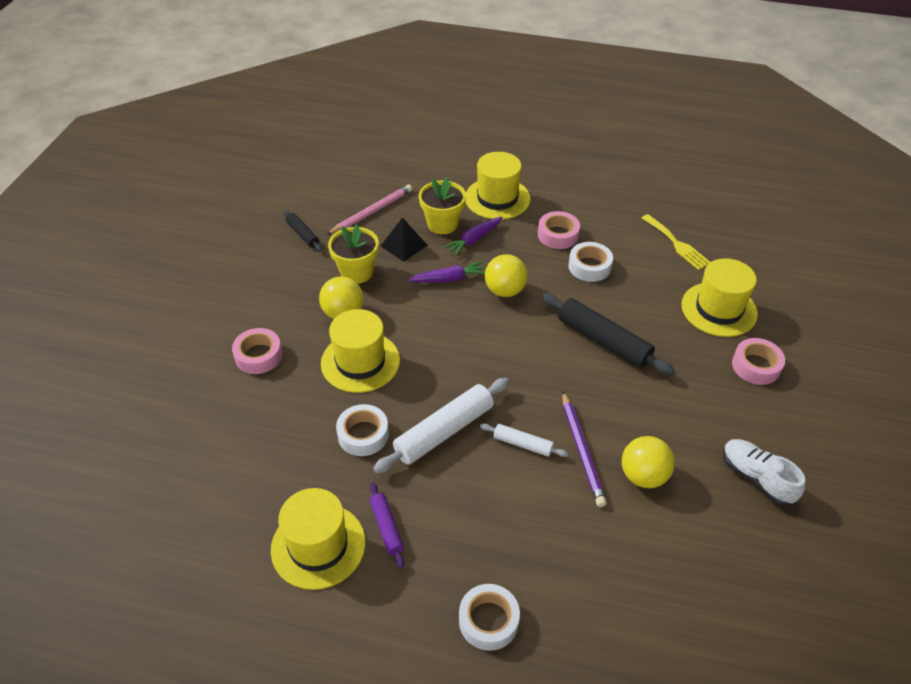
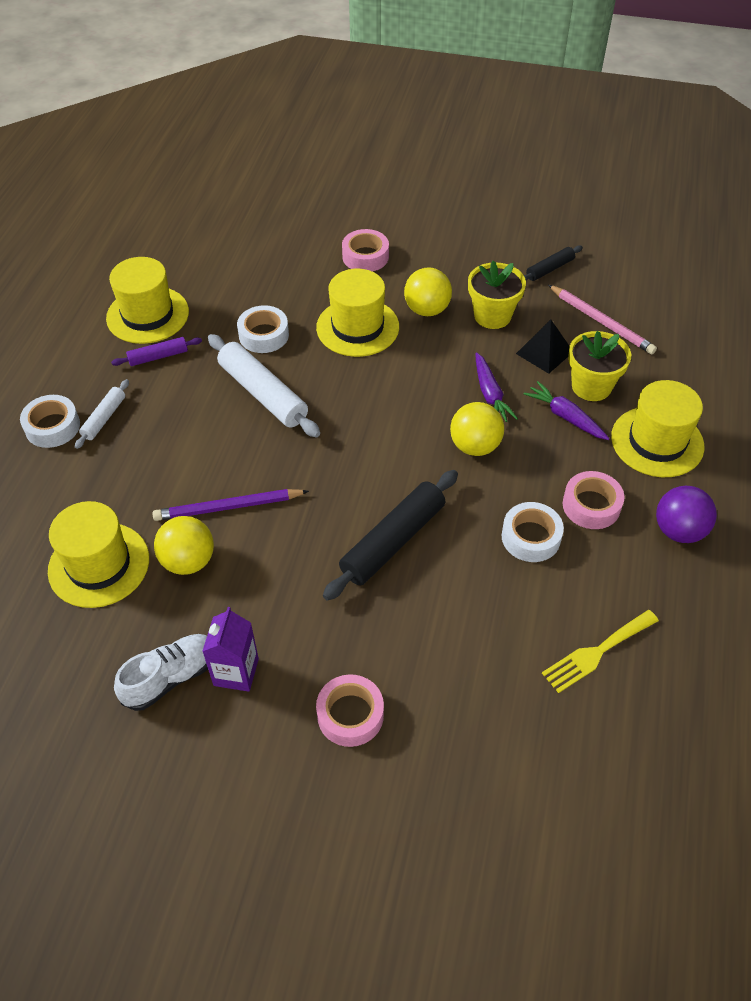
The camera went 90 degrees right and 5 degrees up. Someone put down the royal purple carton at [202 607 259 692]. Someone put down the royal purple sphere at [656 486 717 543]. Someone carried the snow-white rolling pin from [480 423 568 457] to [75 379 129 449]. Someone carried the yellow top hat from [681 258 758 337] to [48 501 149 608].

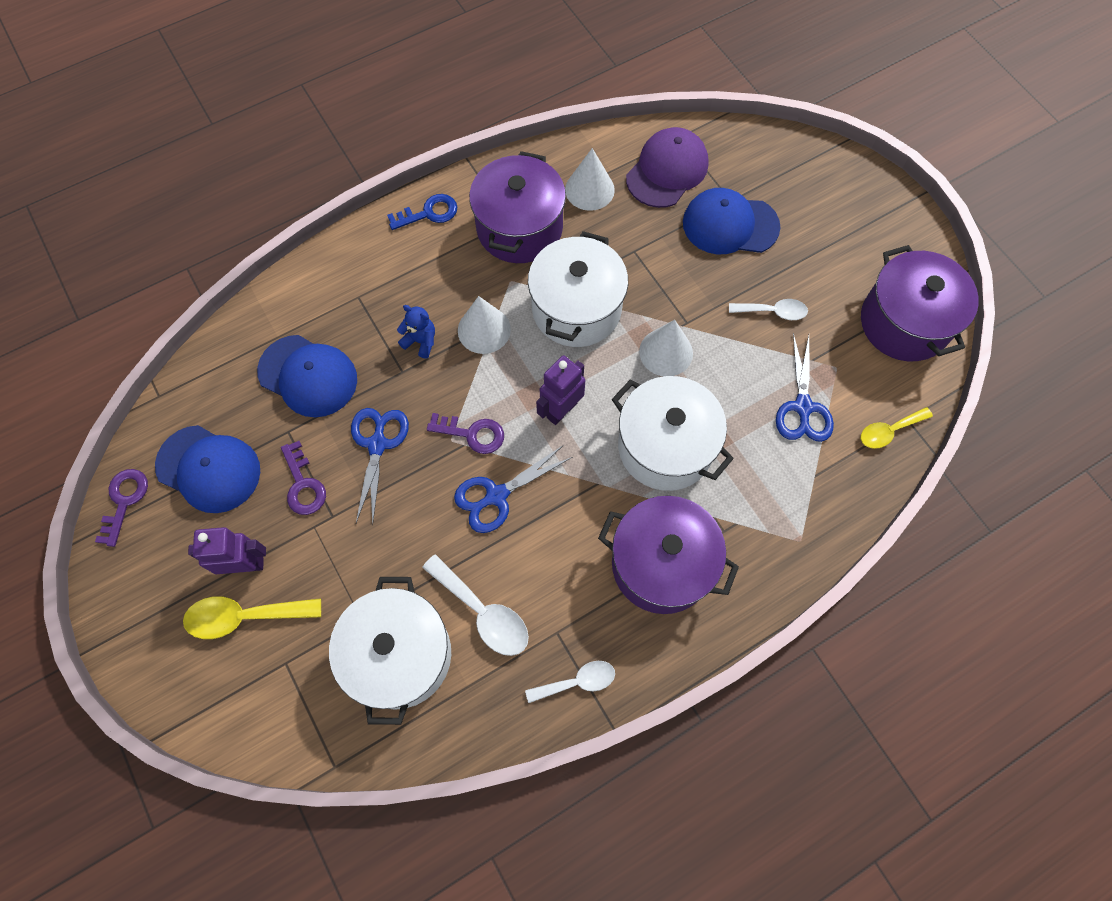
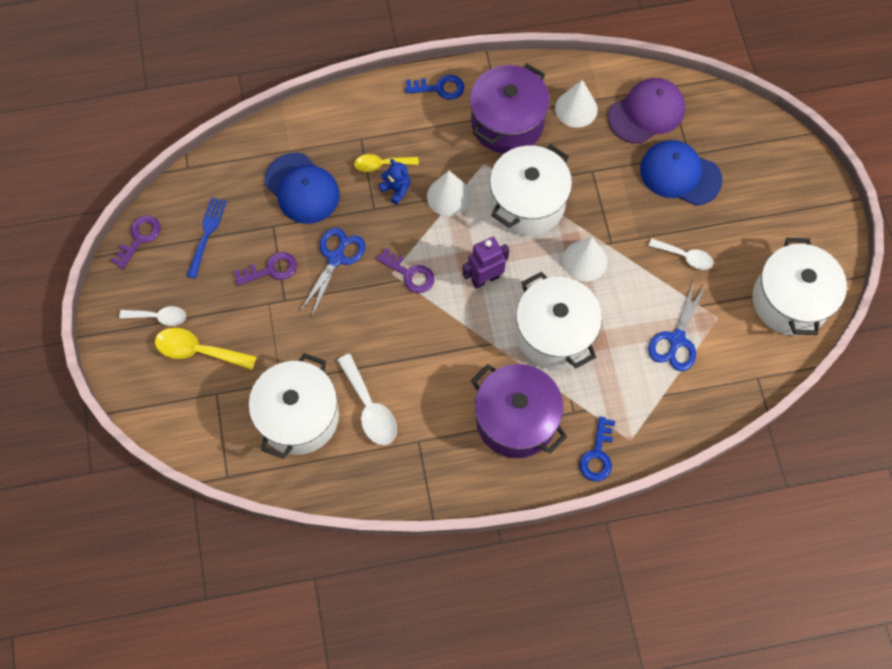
The camera went 20 degrees right and 0 degrees up. Someone took away the royal purple robot figure at [188 527 266 574]. Someone took away the cobalt shears at [454 445 572 533]. Someone put down the cobalt door key at [579 417 615 481]. Someone carried the snow-white tablespoon from [525 661 615 703] to [119 306 186 326]. Someone carried the yellow tablespoon from [861 407 933 449] to [354 154 419 172]. Someone swapped the cobalt baseball cap at [155 425 260 513] for the cobalt fork at [187 197 227 279]. Someone repainted the royal purple stockpot at [861 245 979 361], which became the snow-white stockpot at [752 238 847 336]. Someone rotated the royal purple door key at [281 441 326 515] by 105 degrees counterclockwise.

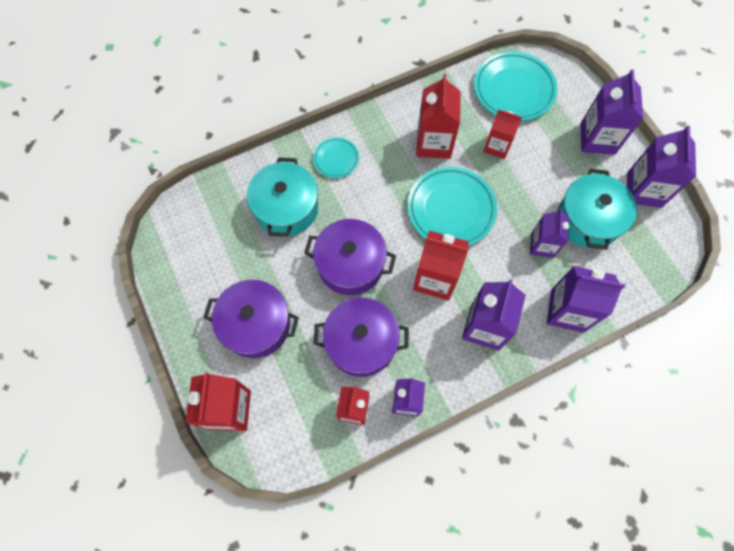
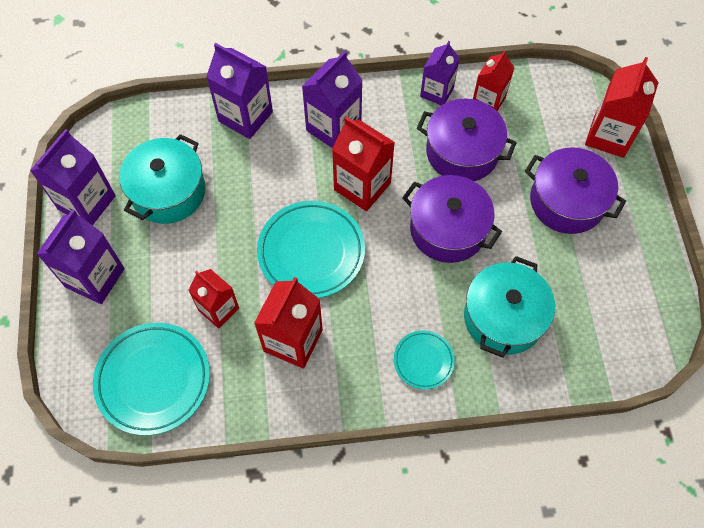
The camera went 160 degrees left and 5 degrees down. Someone took away the royal purple carton at [530 209 569 258].

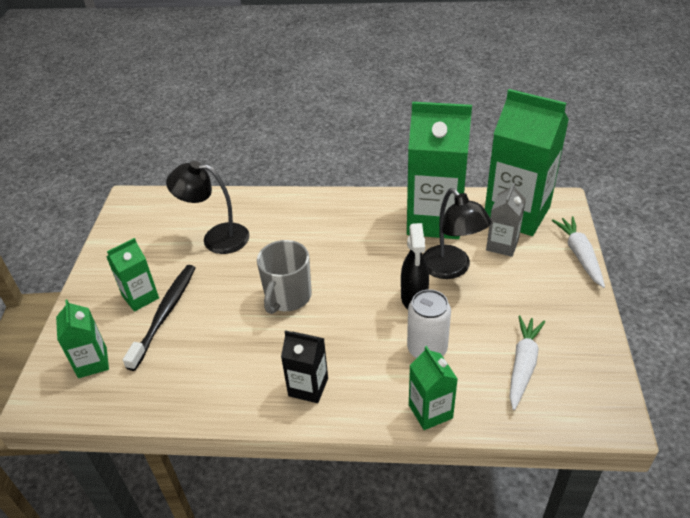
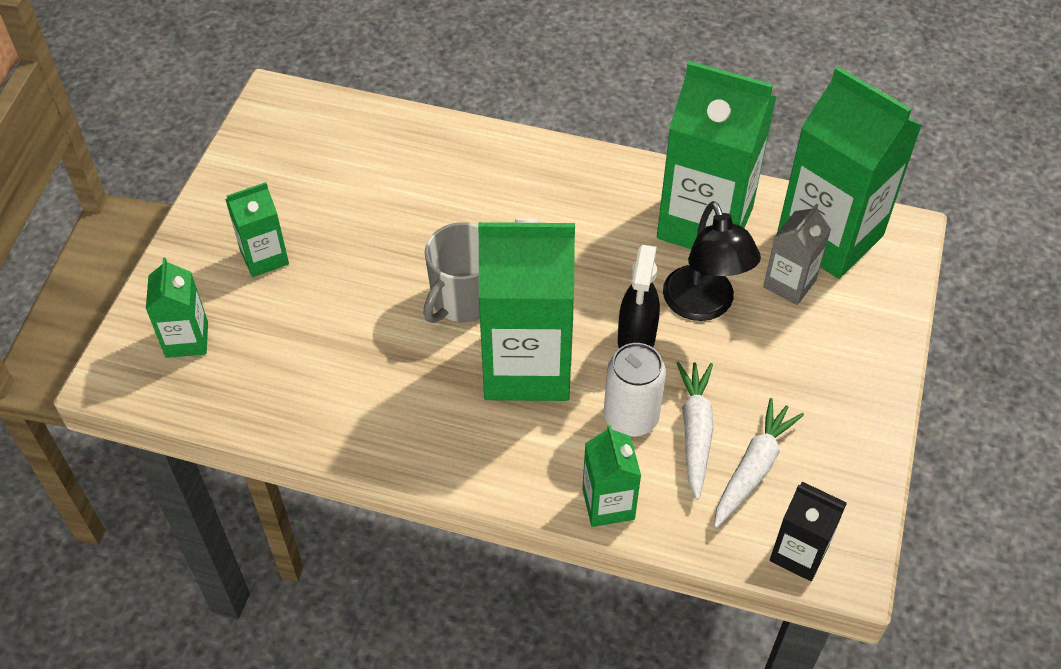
The camera went 10 degrees right and 10 degrees up. Someone took away the jet-black tooth brush at [123 265 195 371]. Someone took away the jet-black desk lamp at [166 161 249 254]. Someone put down the emerald carton at [478 218 575 401]. Someone carried the jet-black carton from [281 330 328 403] to [770 482 847 581]. Someone carried the snow-white carrot from [552 216 605 288] to [676 362 713 500].

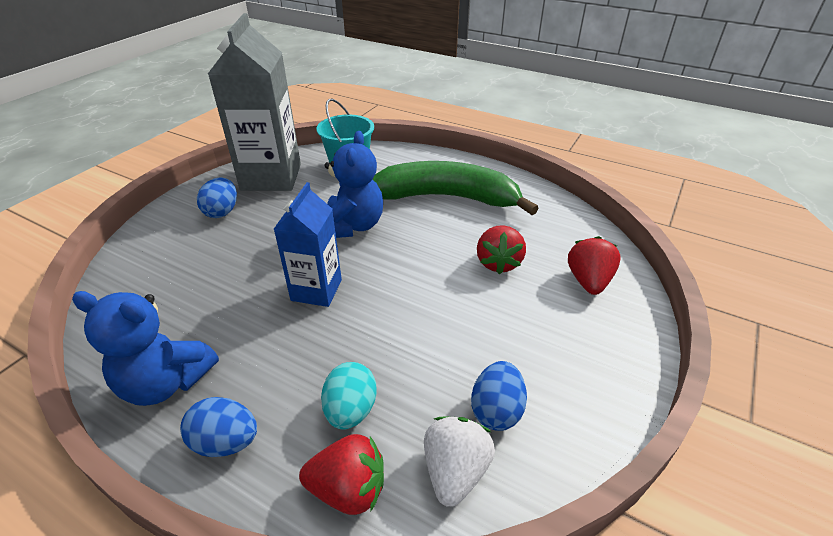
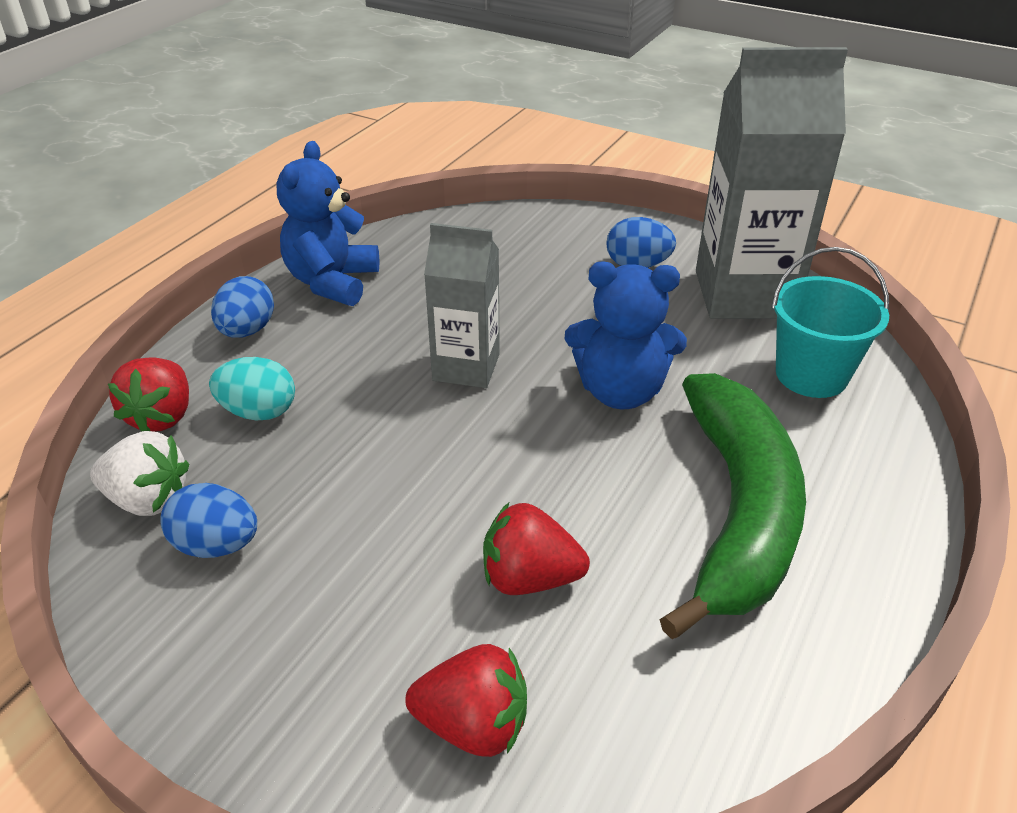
The camera went 90 degrees right and 0 degrees up. Someone repainted the cobalt carton at [274 182 342 307], which became the ash-grey carton at [424 223 500 388].

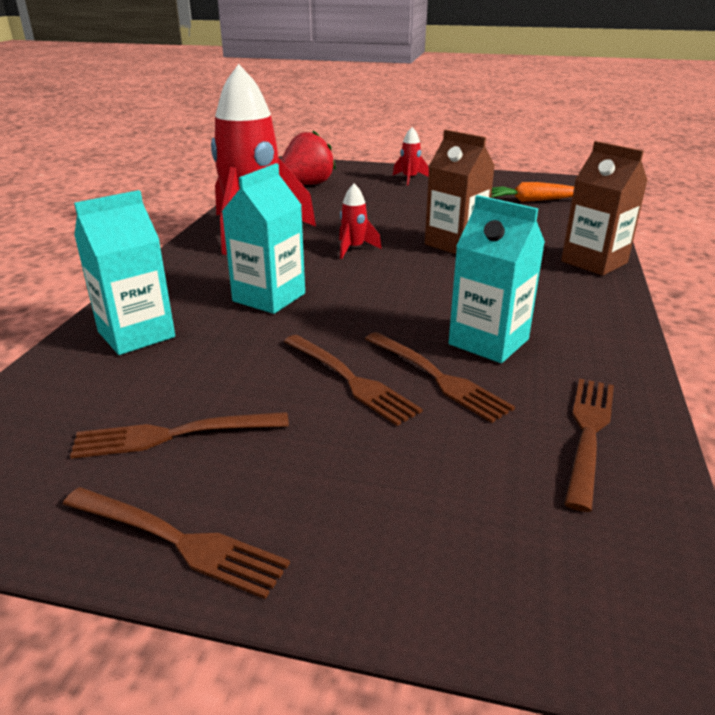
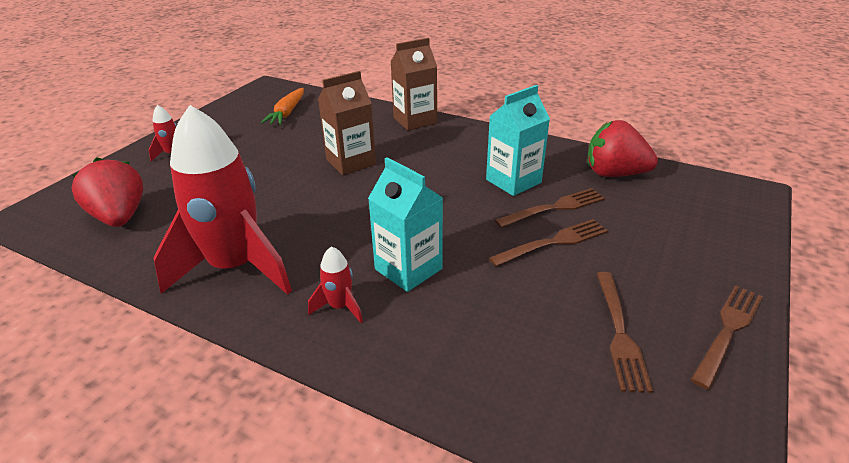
The camera went 75 degrees left and 5 degrees up. Someone took away the turquoise carton at [74 190 175 355]. Someone carried the scarlet rocket from [339 184 382 259] to [308 246 363 323]. Someone swapped the russet fork at [564 379 614 512] for the scarlet strawberry at [588 120 658 177].

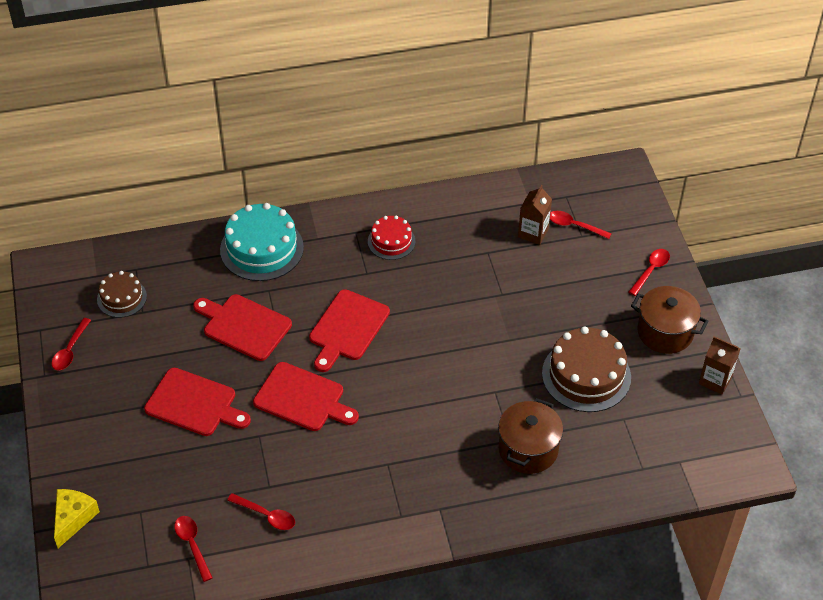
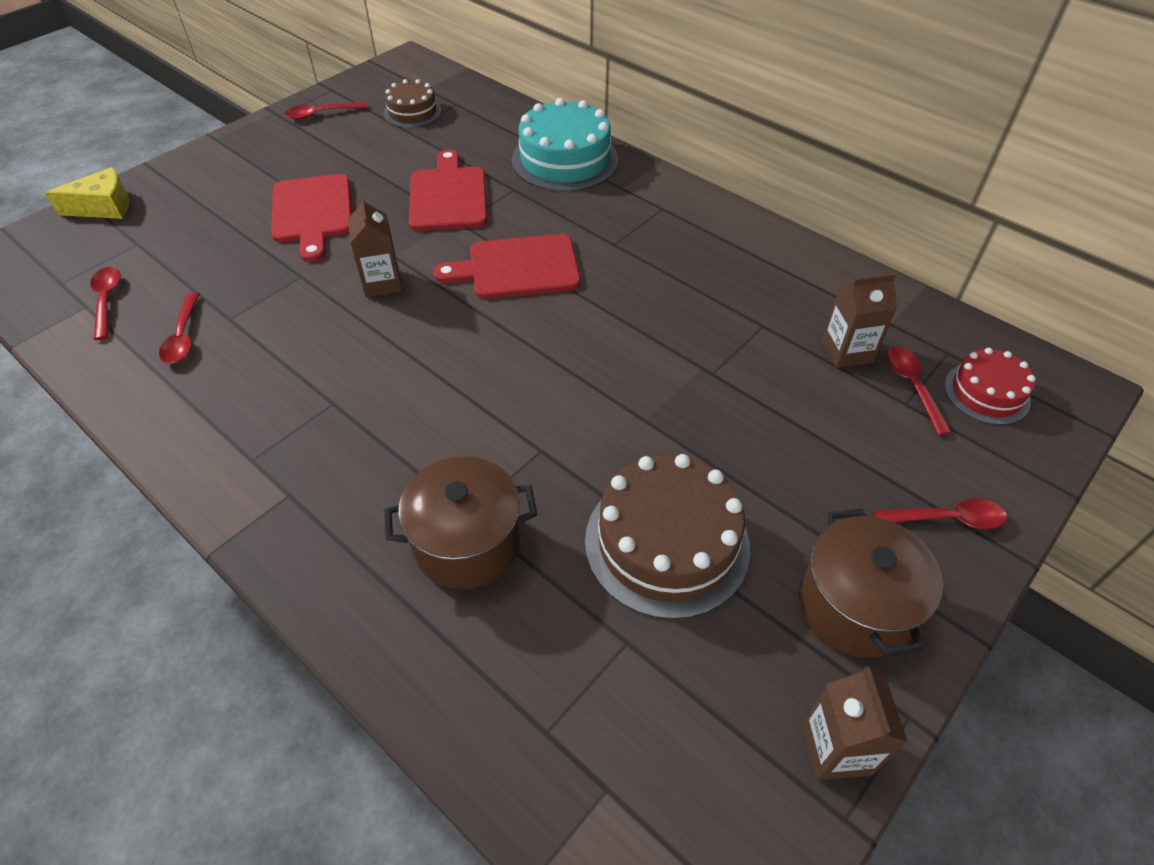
The camera went 55 degrees right and 0 degrees up. Someone carried the scarlet cake from [368 215 415 260] to [944 348 1036 425]. Someone swapped the scarlet bread board at [253 362 359 431] for the russet carton at [348 196 402 298]. Someone rotated the scarlet tablespoon at [174 516 213 582] by 45 degrees counterclockwise.

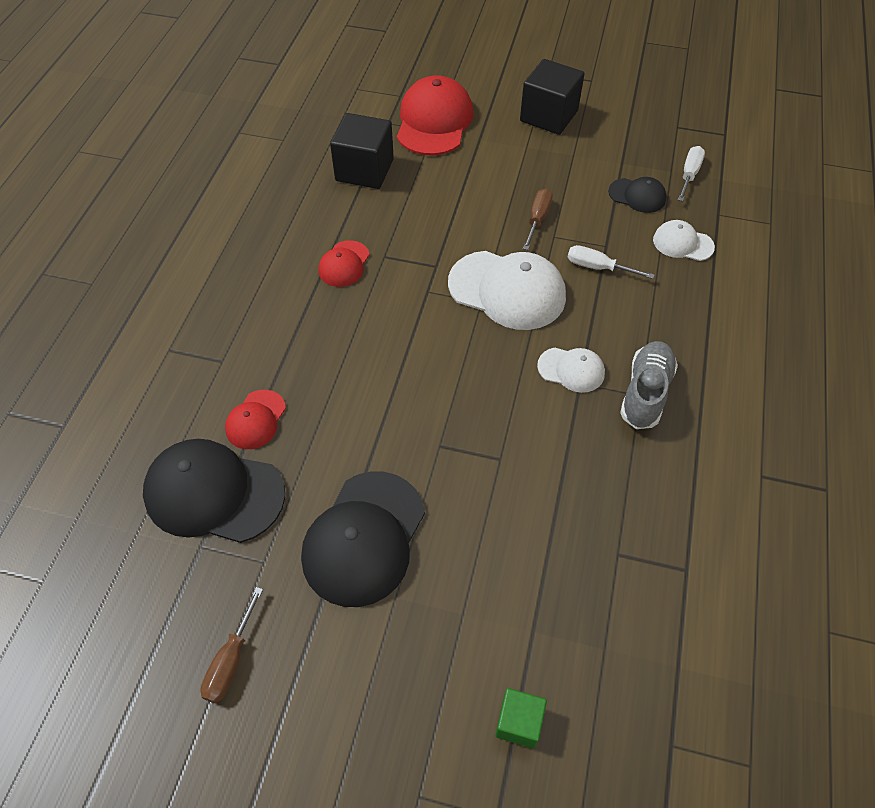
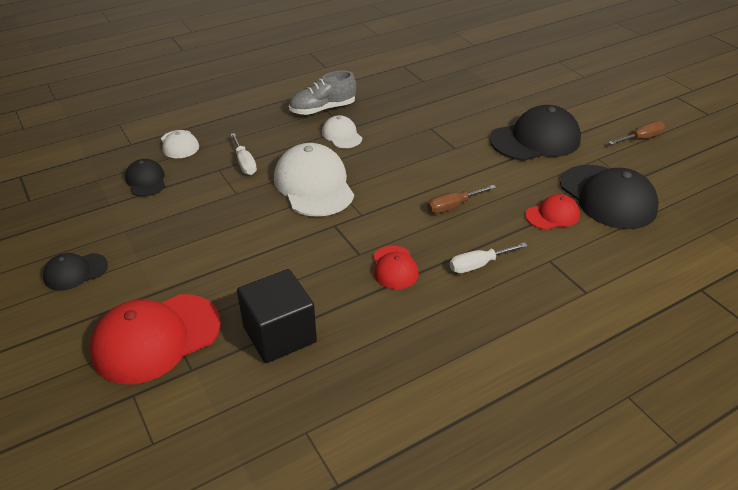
The camera went 135 degrees left and 15 degrees down. Someone took away the emerald block at [495 688 547 748]. Someone carried the russet flat screwdriver from [523 189 553 250] to [427 185 496 214]. Someone carried the snow-white flat screwdriver from [678 146 705 201] to [450 243 528 273]. Someone swapped the jet-black block at [520 59 584 135] for the jet-black baseball cap at [43 253 108 291]. Someone rotated the scarlet baseball cap at [318 240 370 287] by 105 degrees clockwise.

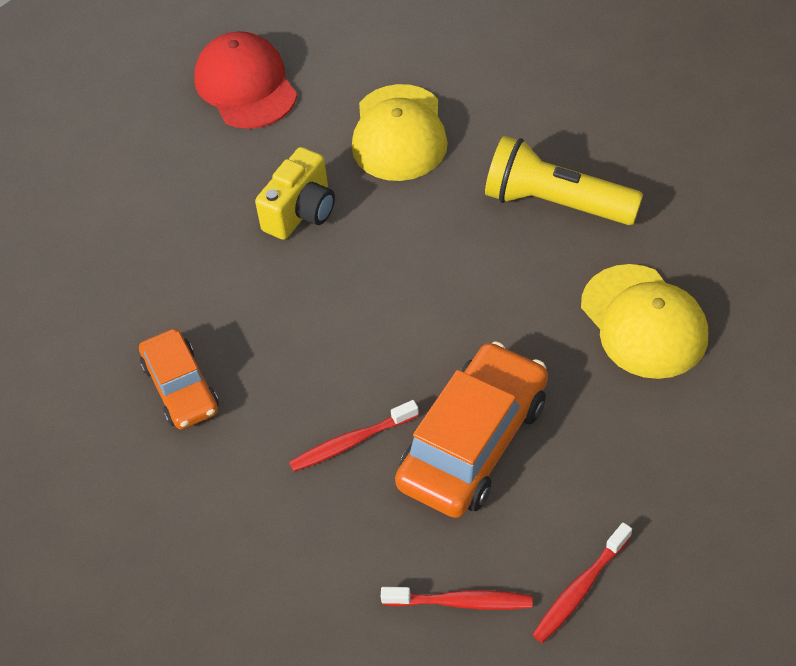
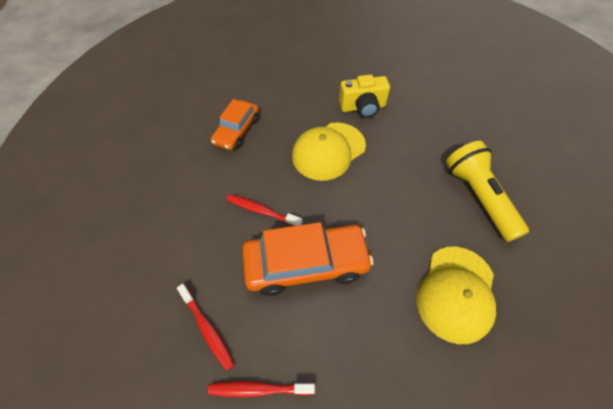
The camera went 45 degrees right and 5 degrees up. Someone took away the scarlet baseball cap at [194 31 297 129]. Someone carried the yellow baseball cap from [352 84 448 181] to [292 122 366 181].

